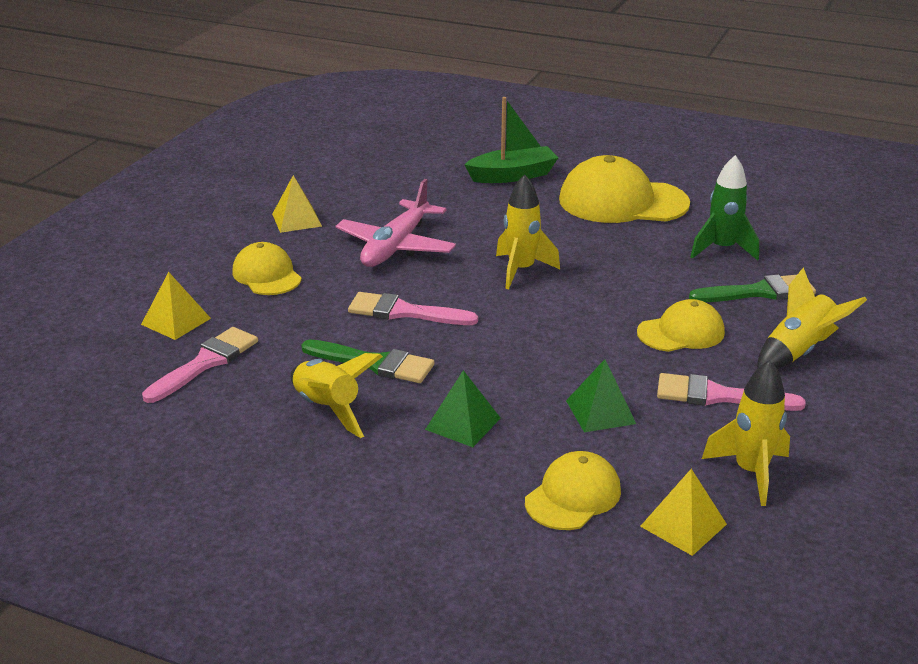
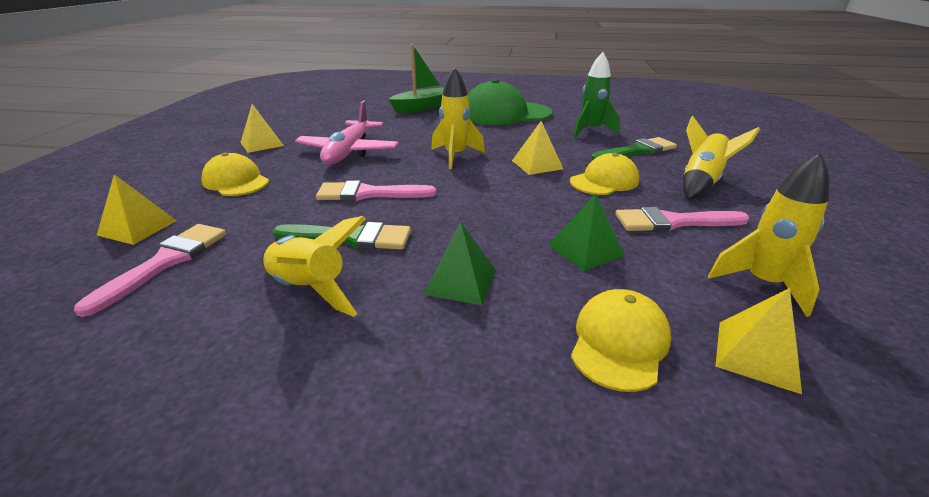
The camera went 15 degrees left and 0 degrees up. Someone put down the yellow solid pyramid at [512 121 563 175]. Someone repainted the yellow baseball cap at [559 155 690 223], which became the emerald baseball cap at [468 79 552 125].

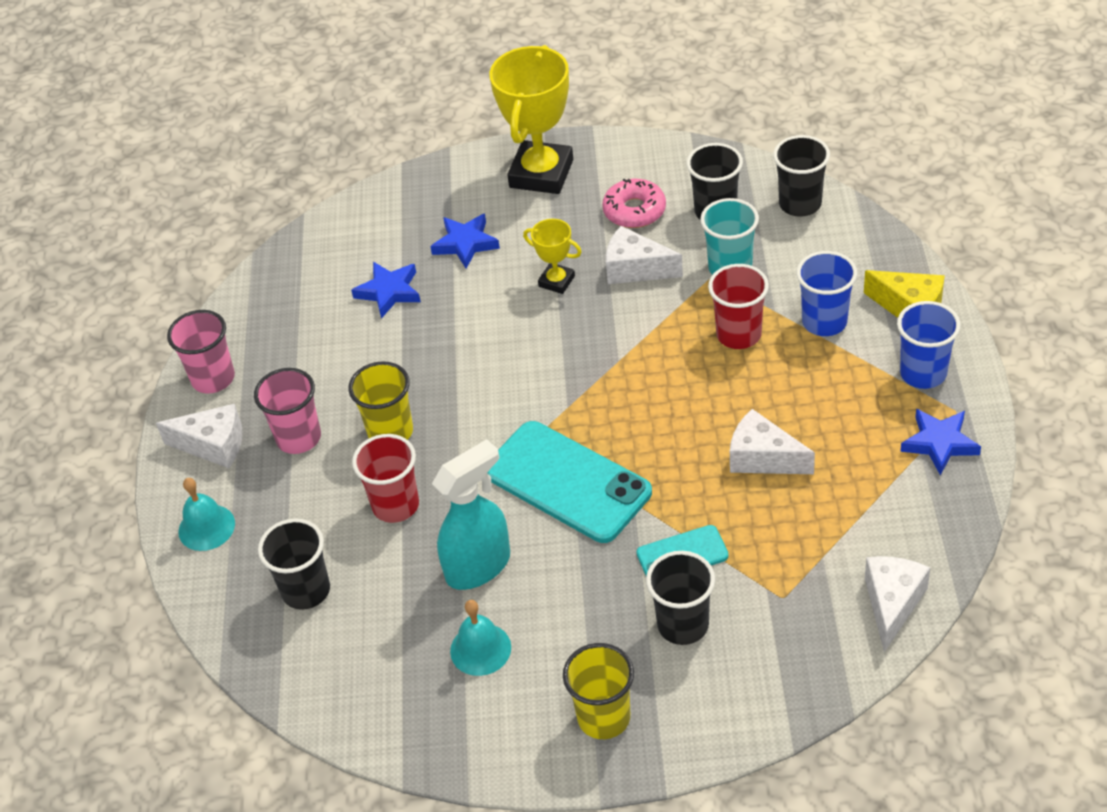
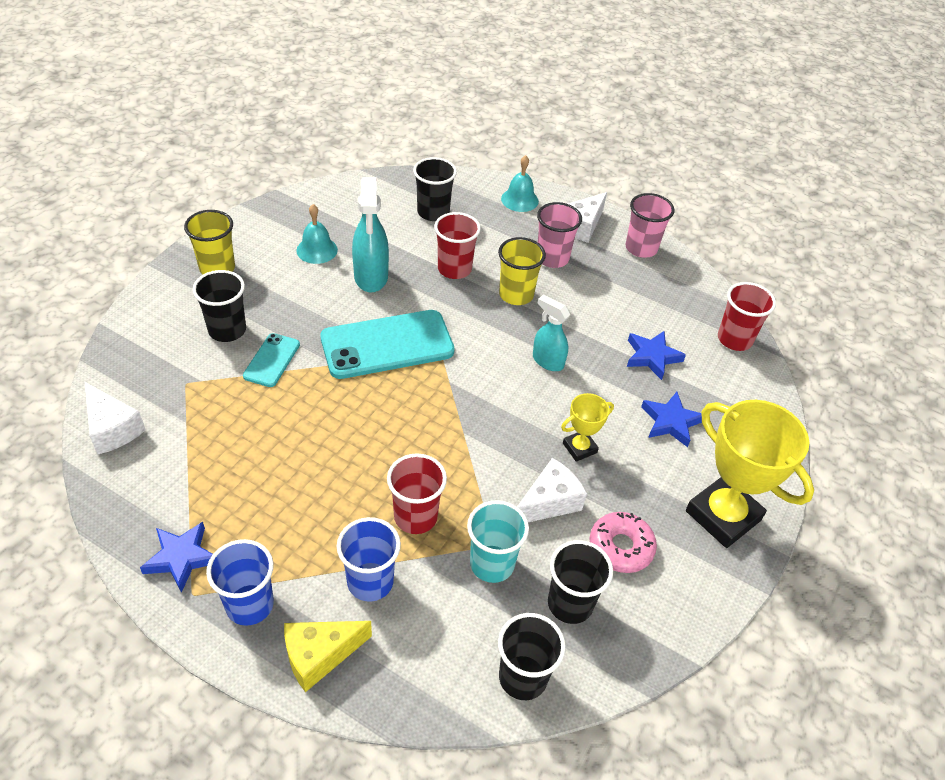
The camera went 115 degrees right and 0 degrees up. Someone took away the snow-white piece of cheese at [730 409 815 474]. Someone put down the turquoise spray cleaner at [533 294 570 371]. Someone put down the scarlet tumbler at [718 282 776 351].

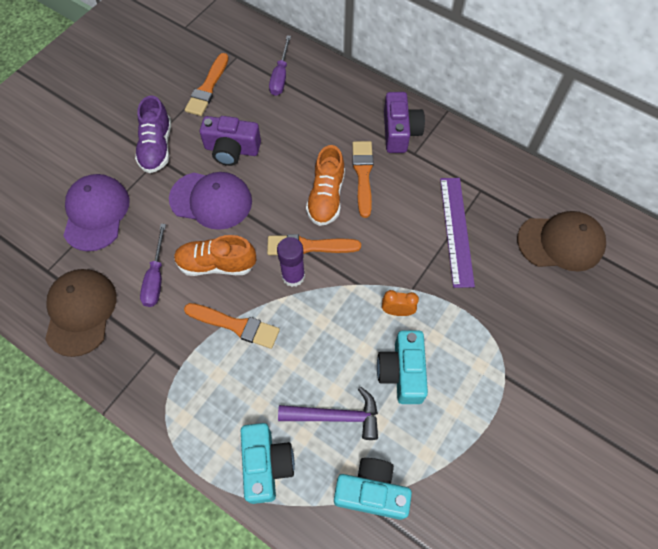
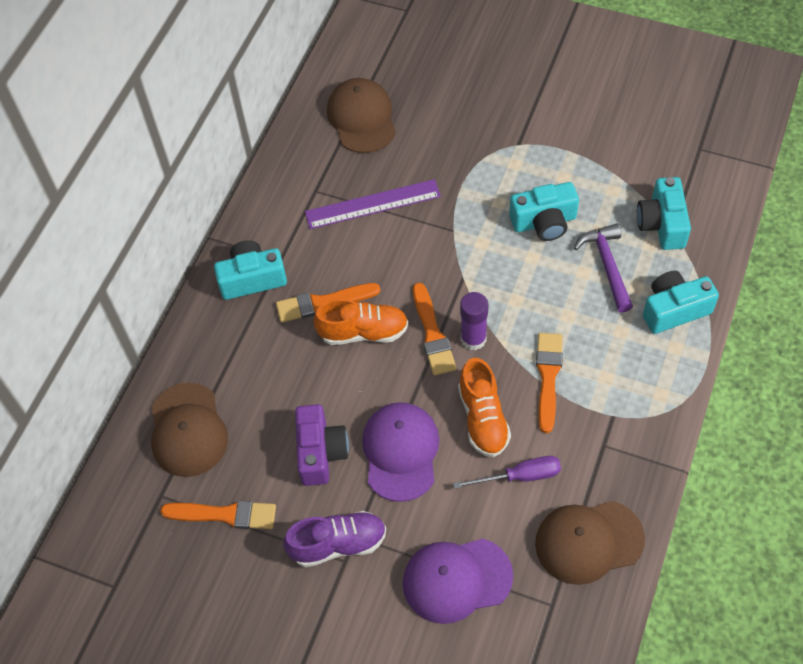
The camera went 100 degrees left and 5 degrees down. Someone took away the orange alarm clock at [382 290 419 316]. Someone swapped the royal purple flat screwdriver at [269 35 291 96] for the russet baseball cap at [151 382 228 477]. Someone repainted the royal purple photo camera at [384 92 425 153], which became the turquoise photo camera at [214 240 287 300].

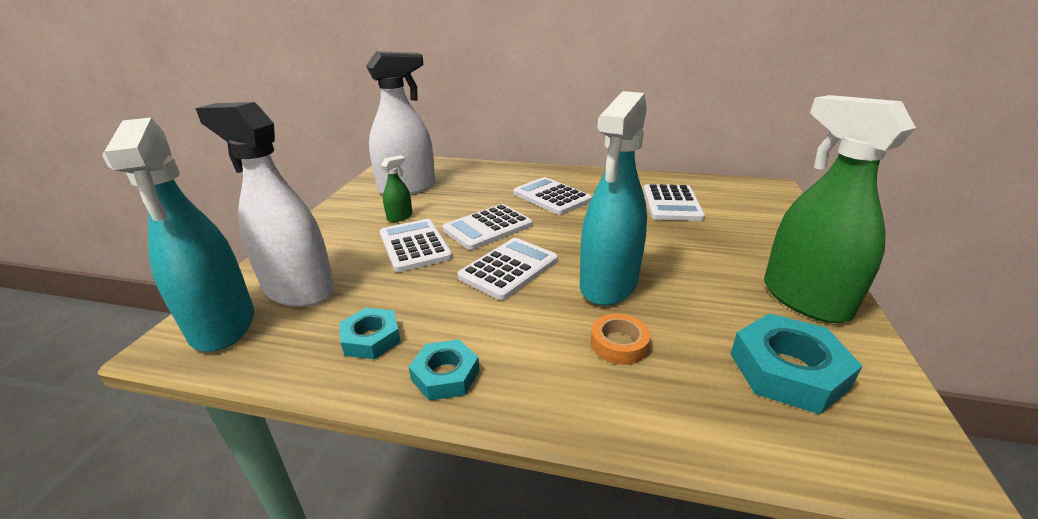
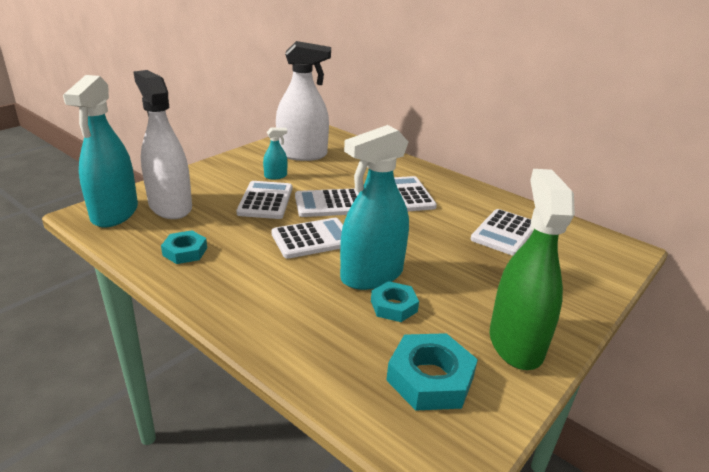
The camera went 25 degrees right and 0 degrees up. Someone took away the orange roll of tape at [591 314 650 365]. Someone carried the turquoise hex nut from [409 339 480 401] to [371 281 419 322]. Someone repainted the emerald spray cleaner at [381 155 412 222], which became the turquoise spray cleaner at [263 127 287 179].

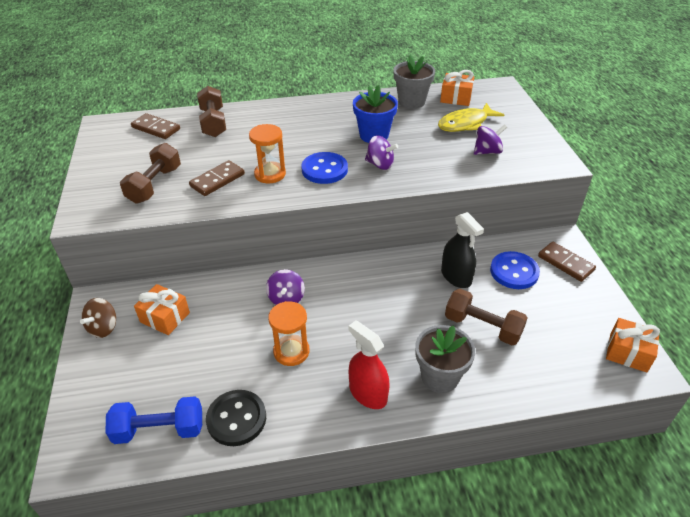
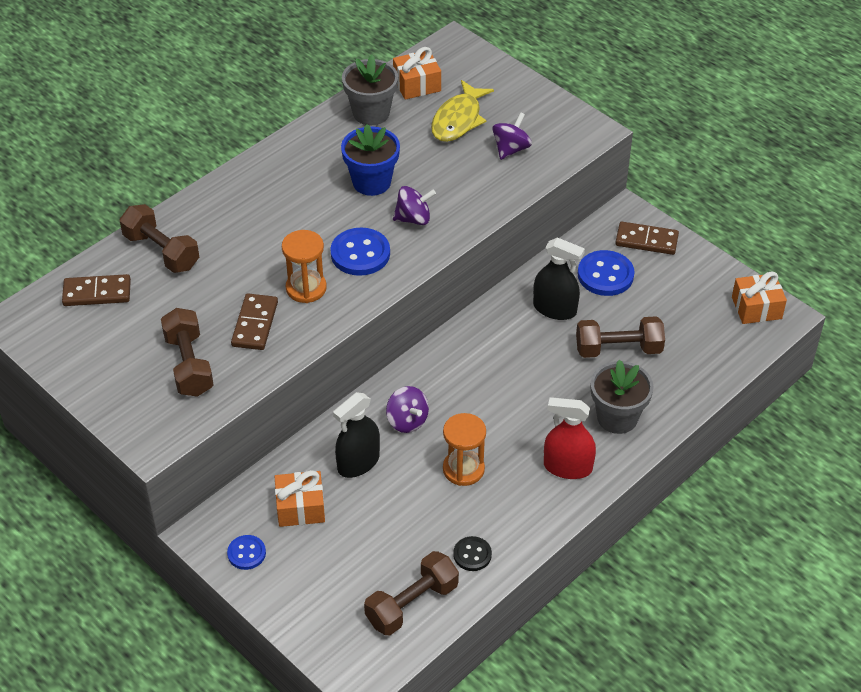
The camera went 35 degrees left and 5 degrees up. Someone put down the jet-black spray cleaner at [333 392 380 478]. Someone swapped the russet spinning top at [80 298 116 338] for the cobalt shirt button at [227 535 266 570]. Someone repainted the cobalt free weight at [105 396 202 444], which became the russet free weight at [364 551 459 635]. Someone scaled the jet-black shirt button at [206 390 266 446] by 0.59.

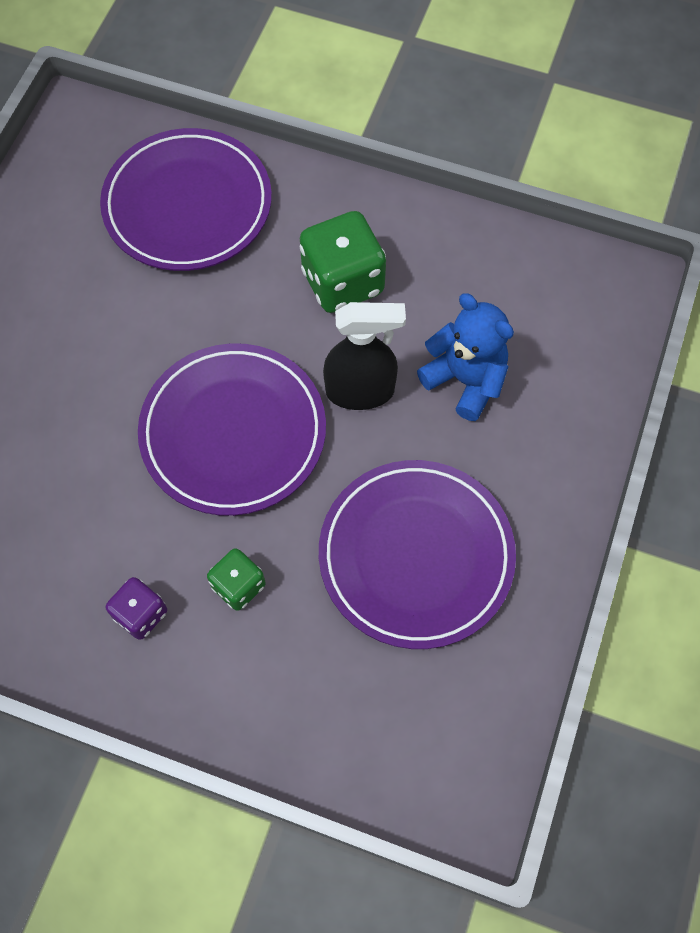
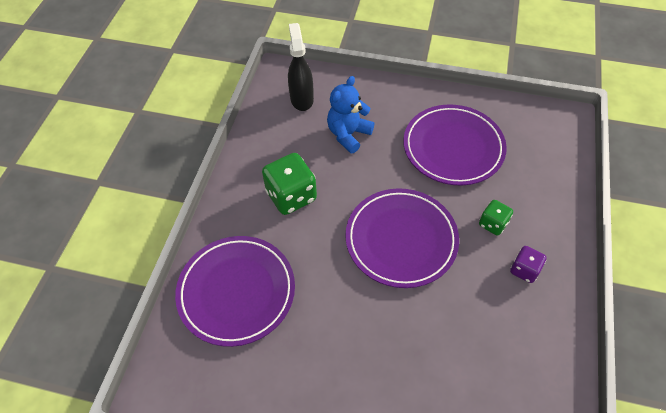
The camera went 95 degrees left and 10 degrees down. Someone carried the jet-black spray cleaner from [323 302 406 410] to [288 23 314 111].

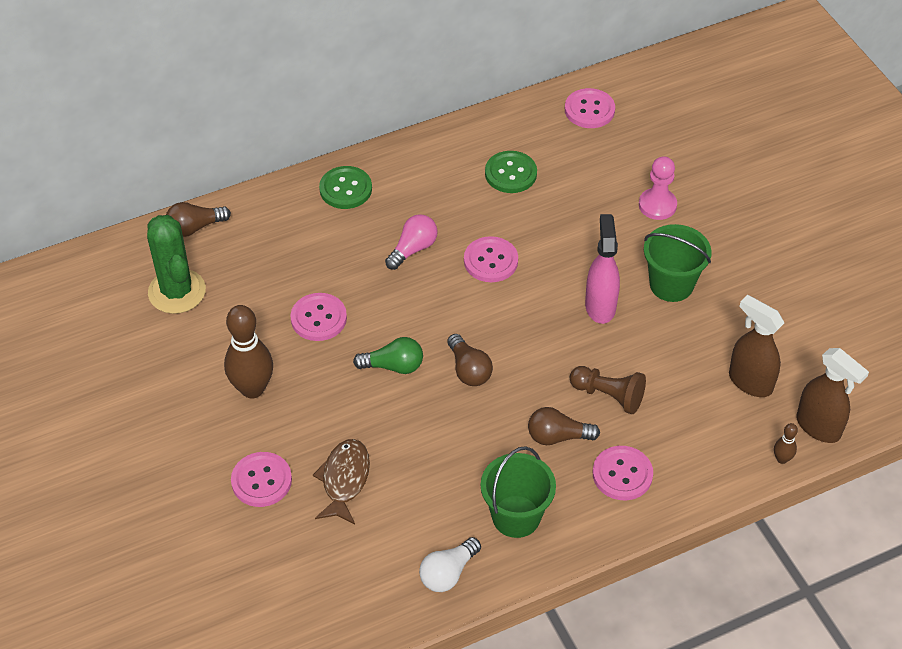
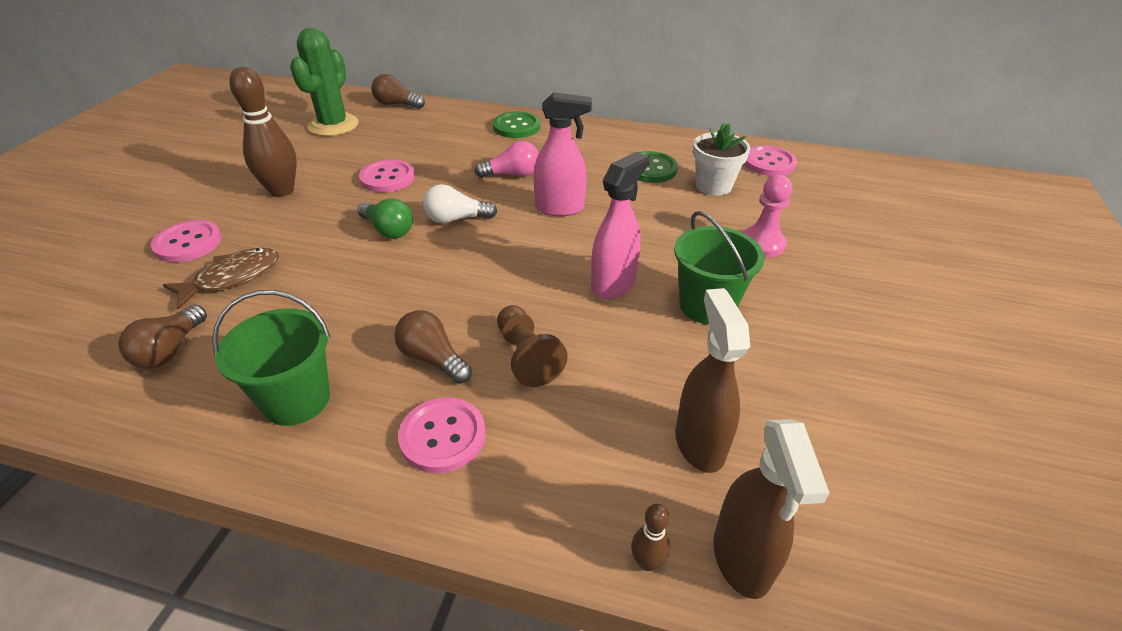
The camera went 40 degrees right and 10 degrees down. Someone put down the snow-white potted plant at [693 122 751 196]. Someone carried the snow-white light bulb from [419 537 481 592] to [423 184 497 223]. Someone carried the russet light bulb from [447 334 493 386] to [118 305 207 369]. Someone swapped the rose-pink shirt button at [464 236 518 282] for the rose-pink spray cleaner at [534 92 592 216].

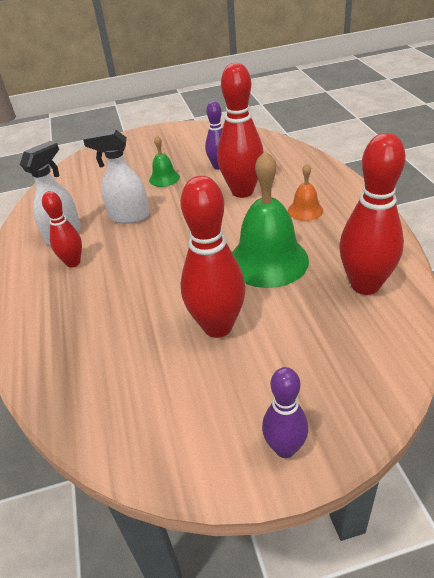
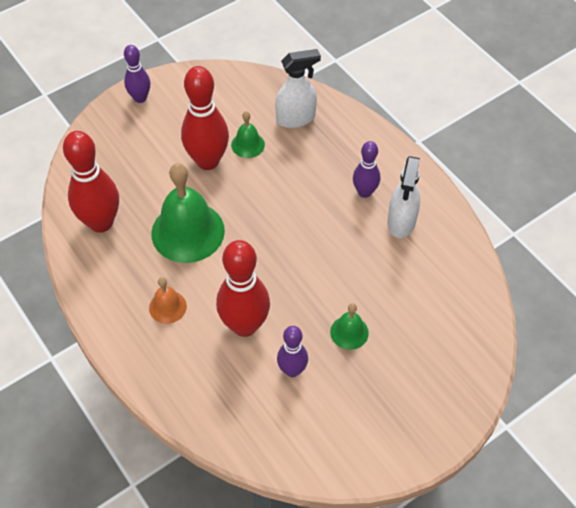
The camera went 155 degrees right and 15 degrees up. Someone put down the emerald hand bell at [231 111 265 158]. Someone carried the snow-white spray cleaner from [83 129 150 224] to [275 49 321 128]. Someone repainted the scarlet bowling pin at [42 191 82 267], which became the royal purple bowling pin at [353 141 380 198].

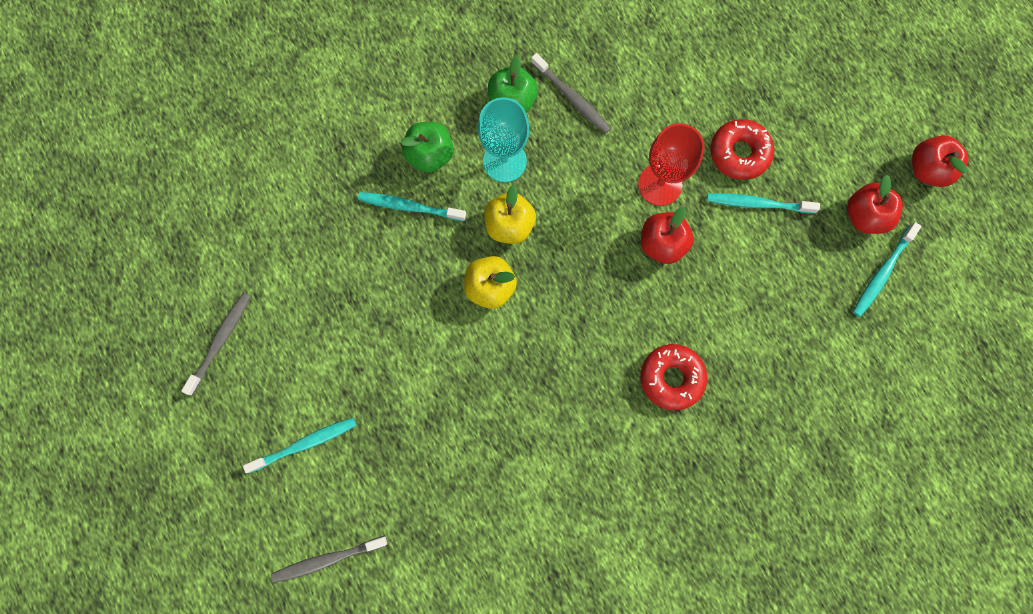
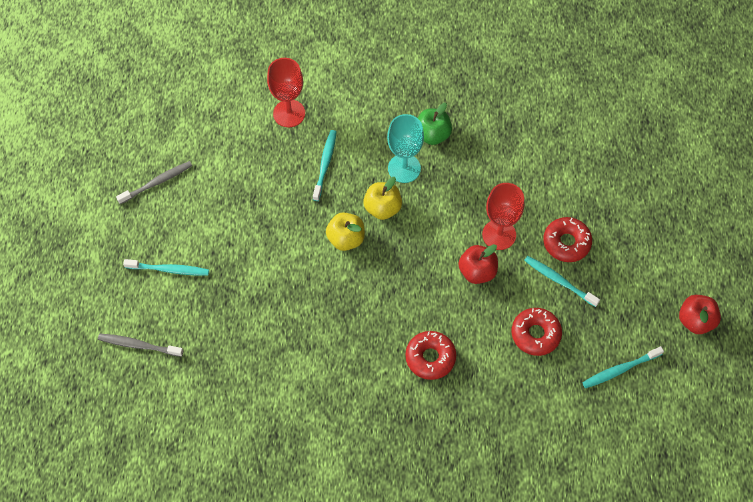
The camera went 30 degrees right and 15 degrees down. Someone took away the emerald apple at [400 122 454 173]. Someone took away the ash-grey tooth brush at [531 53 611 134]. Someone took away the scarlet apple at [847 175 903 234]. Someone put down the scarlet chalice at [267 58 305 127]. Someone put down the scarlet glazed donut at [512 308 562 356]. Someone rotated the turquoise tooth brush at [358 192 466 221] by 60 degrees clockwise.

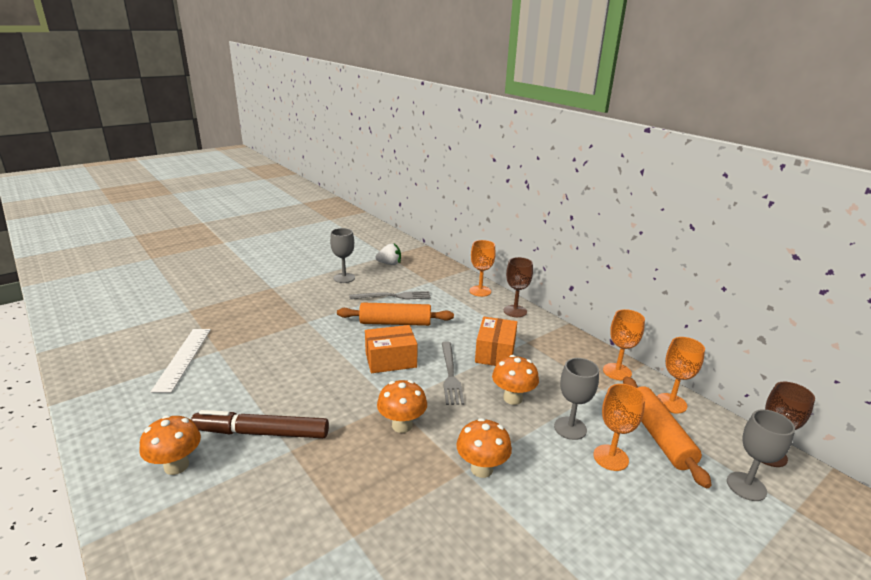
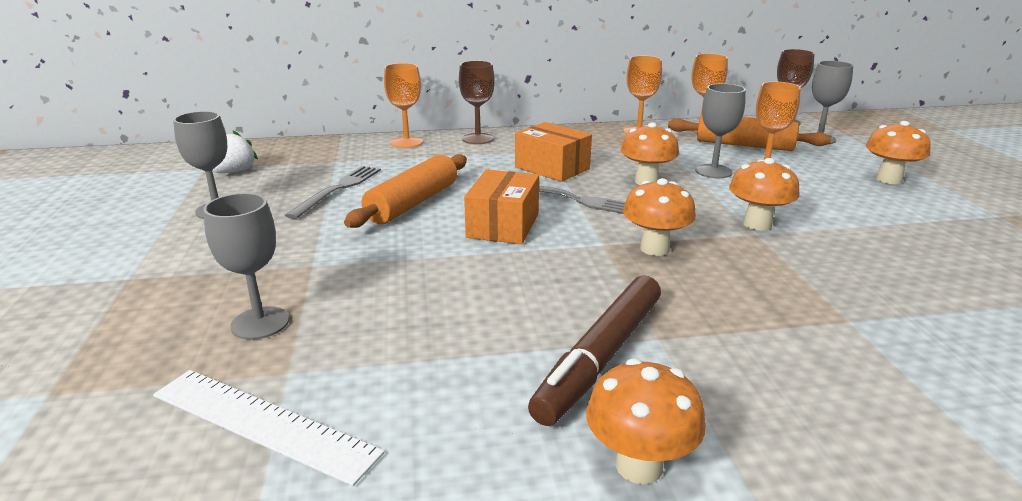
The camera went 60 degrees left and 0 degrees up. Someone put down the ash-grey chalice at [203 193 289 340]. Someone put down the orange toadstool at [866 121 931 184].

